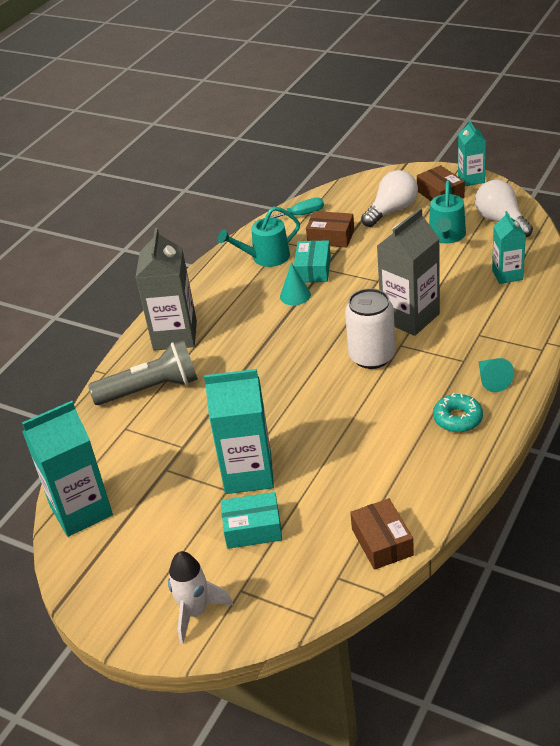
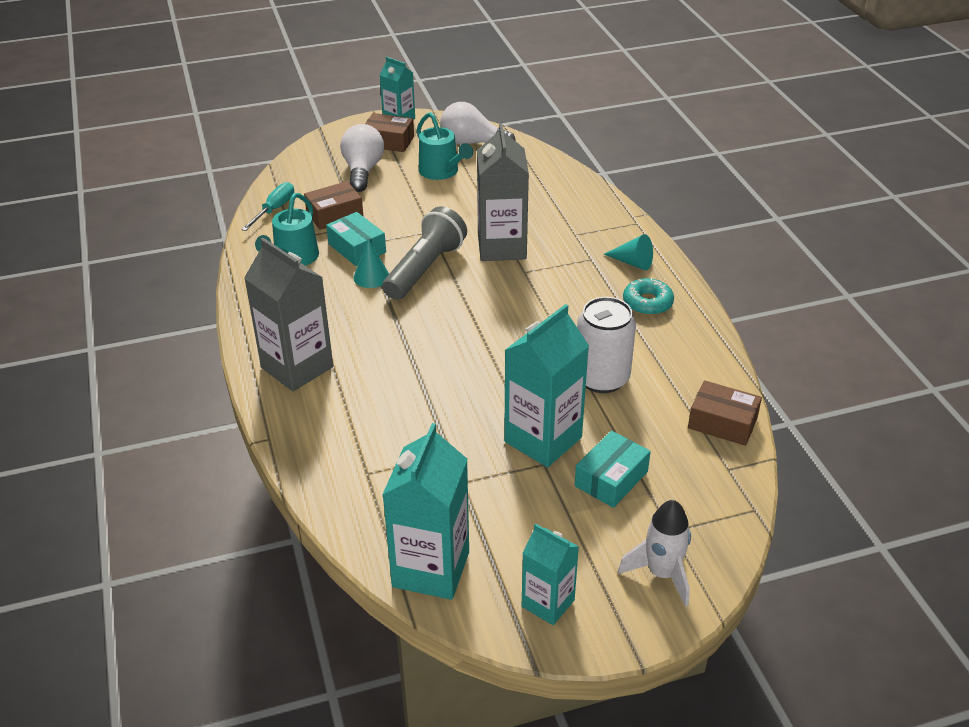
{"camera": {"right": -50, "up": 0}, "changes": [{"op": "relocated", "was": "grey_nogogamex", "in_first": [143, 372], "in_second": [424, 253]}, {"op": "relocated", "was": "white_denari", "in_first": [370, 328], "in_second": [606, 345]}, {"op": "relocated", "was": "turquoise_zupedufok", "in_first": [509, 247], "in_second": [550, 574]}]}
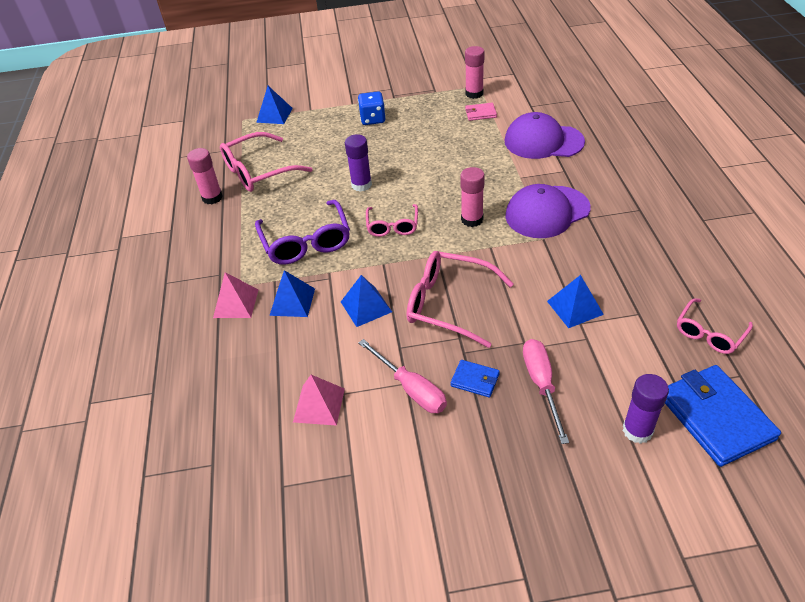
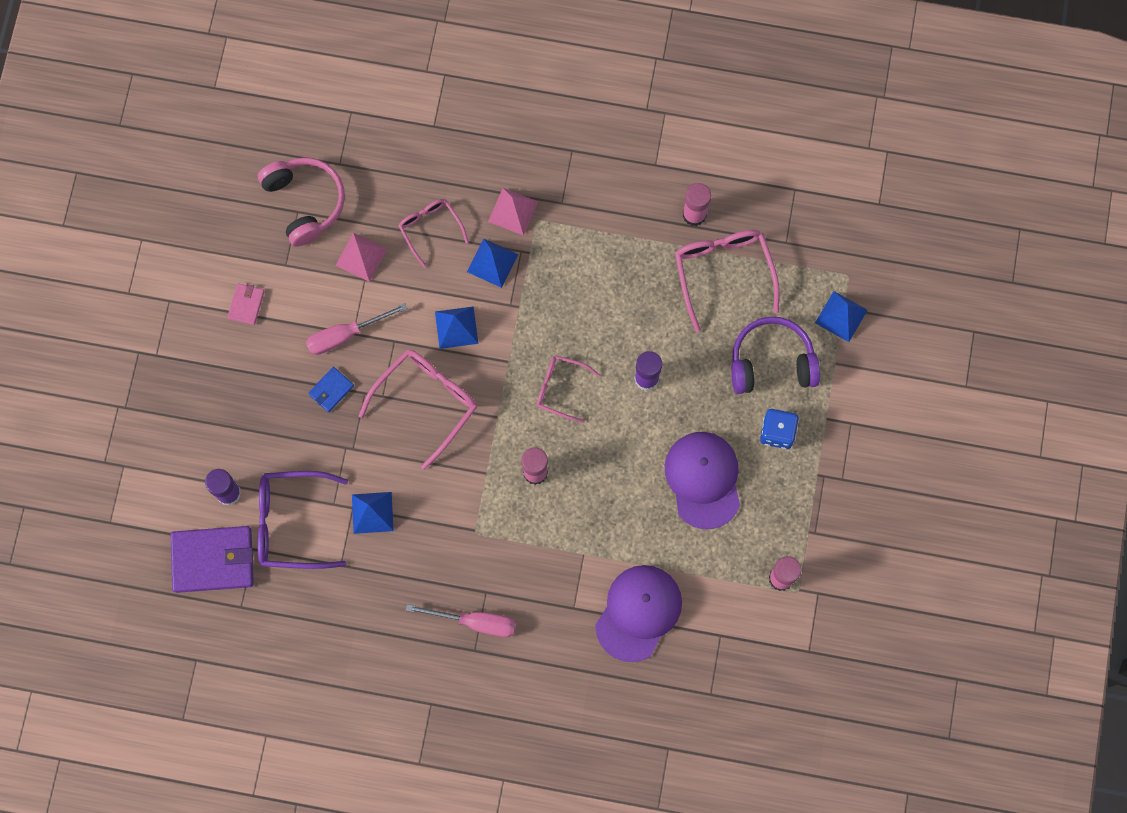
{"camera": {"right": 105, "up": 30}, "changes": [{"op": "relocated", "was": "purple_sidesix", "in_first": [302, 232], "in_second": [302, 520]}, {"op": "relocated", "was": "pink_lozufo", "in_first": [481, 112], "in_second": [246, 304]}, {"op": "relocated", "was": "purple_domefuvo", "in_first": [547, 211], "in_second": [702, 480]}, {"op": "relocated", "was": "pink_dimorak", "in_first": [546, 391], "in_second": [461, 620]}, {"op": "colour", "was": "blue_lozufo", "now": "purple_lozufo", "in_first": [723, 416], "in_second": [212, 559]}, {"op": "relocated", "was": "pink_sidesix", "in_first": [715, 326], "in_second": [434, 233]}, {"op": "appeared", "now": "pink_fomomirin", "in_second": [301, 202]}, {"op": "appeared", "now": "purple_fomomirin", "in_second": [775, 355]}]}
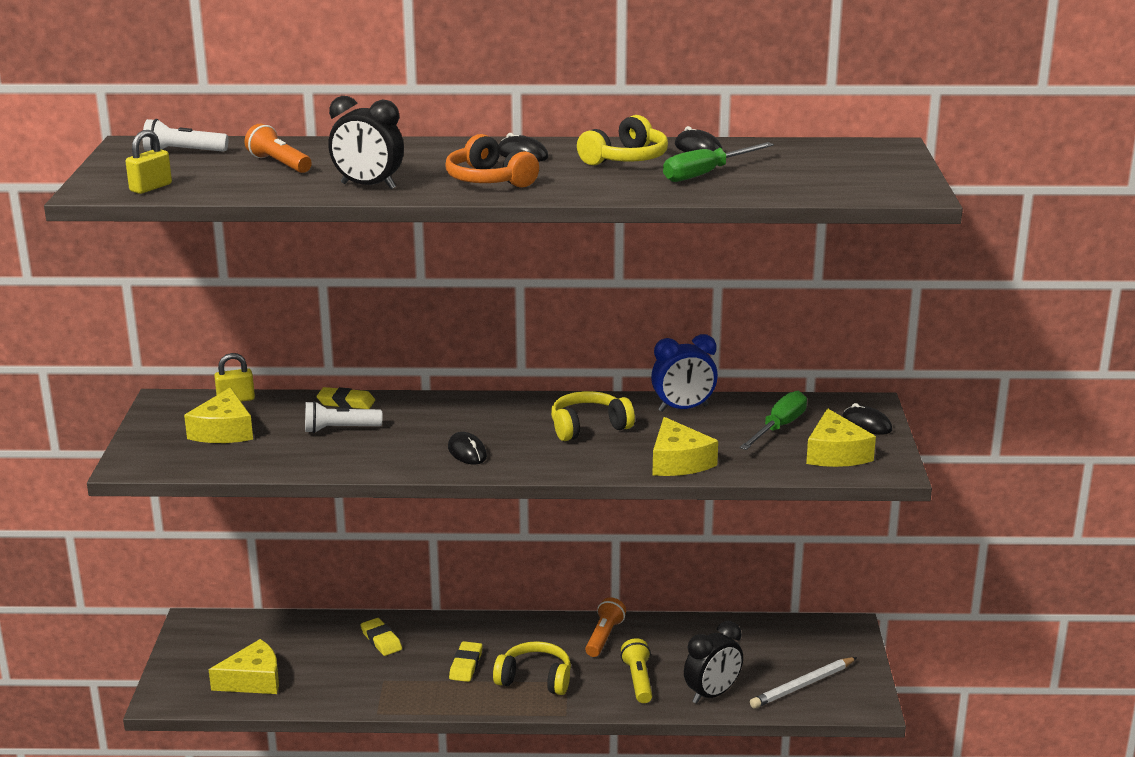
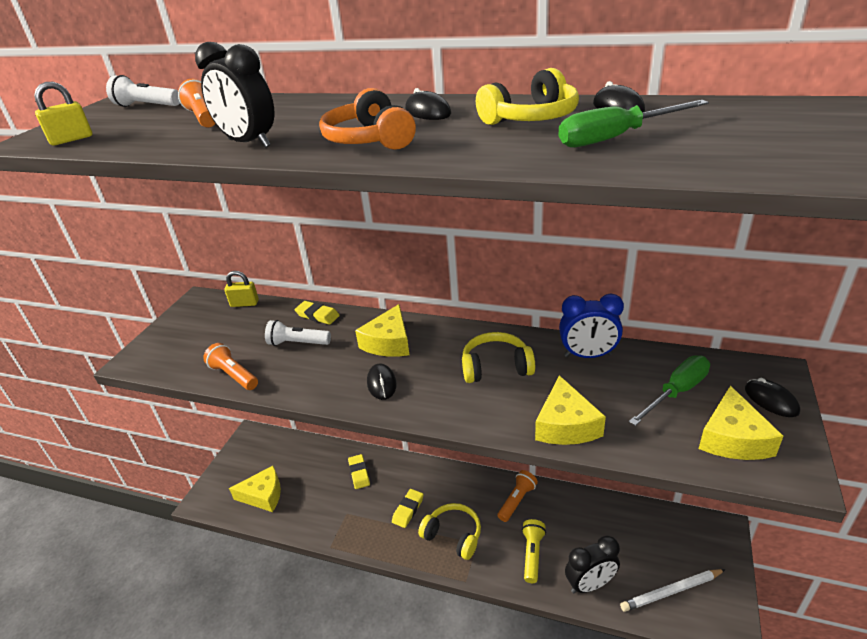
{"camera": {"right": 20, "up": 10}, "changes": [{"op": "relocated", "was": "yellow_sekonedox", "in_first": [218, 415], "in_second": [382, 330]}, {"op": "appeared", "now": "orange_nogogamex", "in_second": [230, 366]}]}
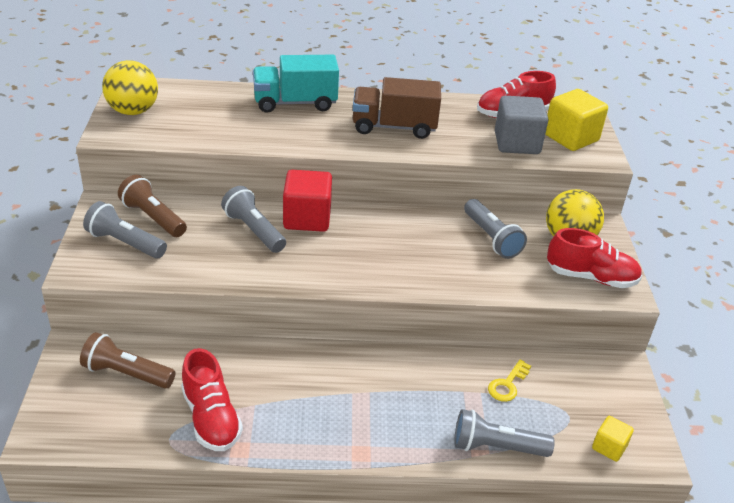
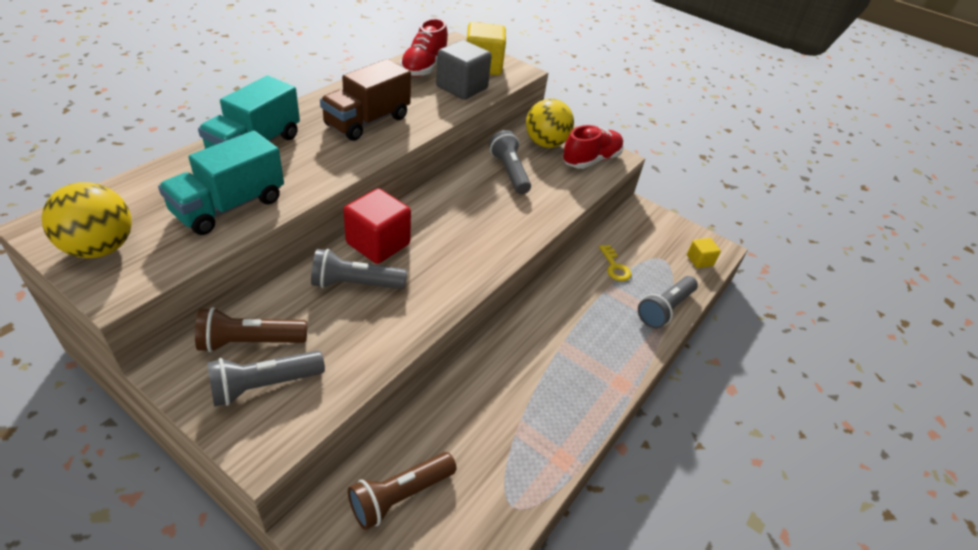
{"camera": {"right": -55, "up": 5}, "changes": [{"op": "missing", "was": "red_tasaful", "in_first": [212, 399]}, {"op": "spun", "was": "grey_nogogamex", "in_first": [495, 229], "in_second": [510, 162], "clockwise": -120}, {"op": "appeared", "now": "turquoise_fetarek", "in_second": [221, 183]}]}
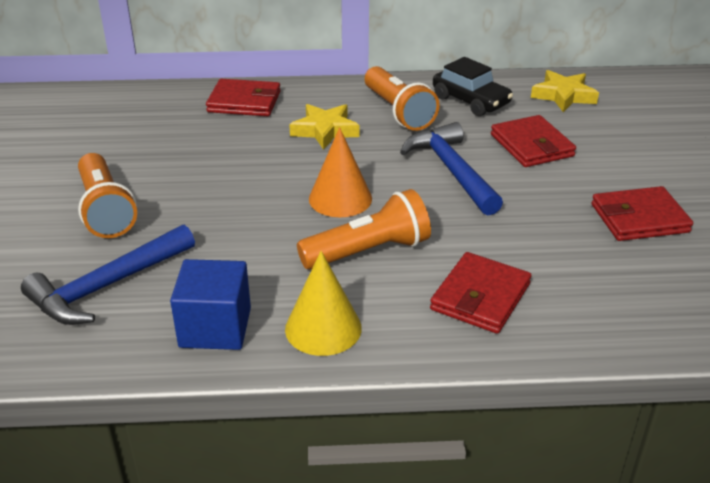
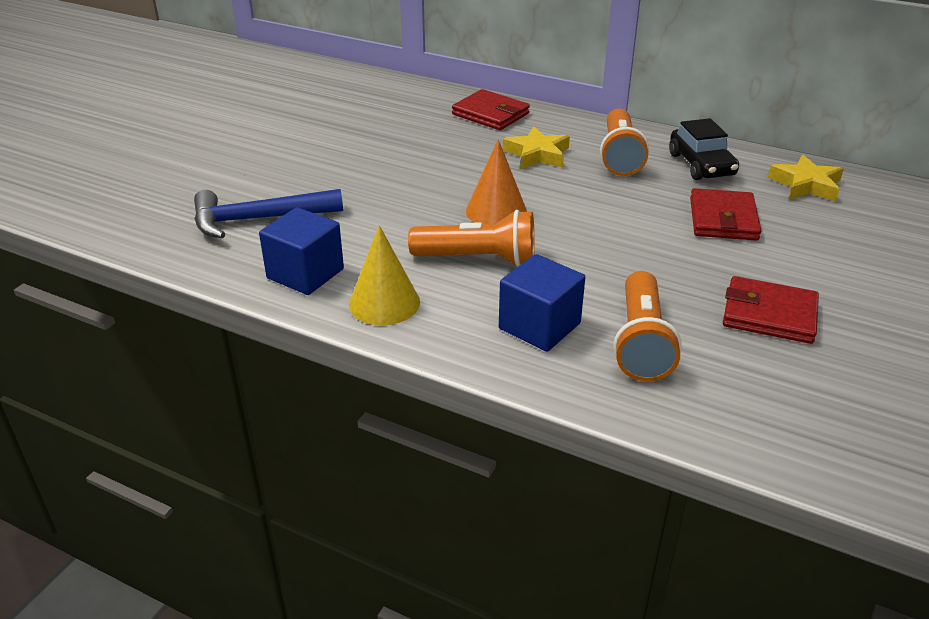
{"camera": {"right": 30, "up": 0}, "changes": [{"op": "relocated", "was": "orange_nogogamex", "in_first": [107, 195], "in_second": [647, 326]}, {"op": "missing", "was": "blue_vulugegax", "in_first": [451, 168]}, {"op": "exchanged", "was": "red_lozufo", "now": "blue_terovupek", "in_first": [480, 293], "in_second": [542, 303]}]}
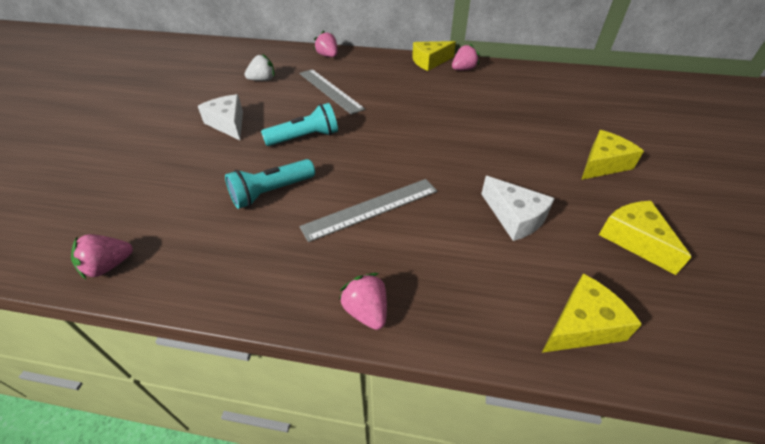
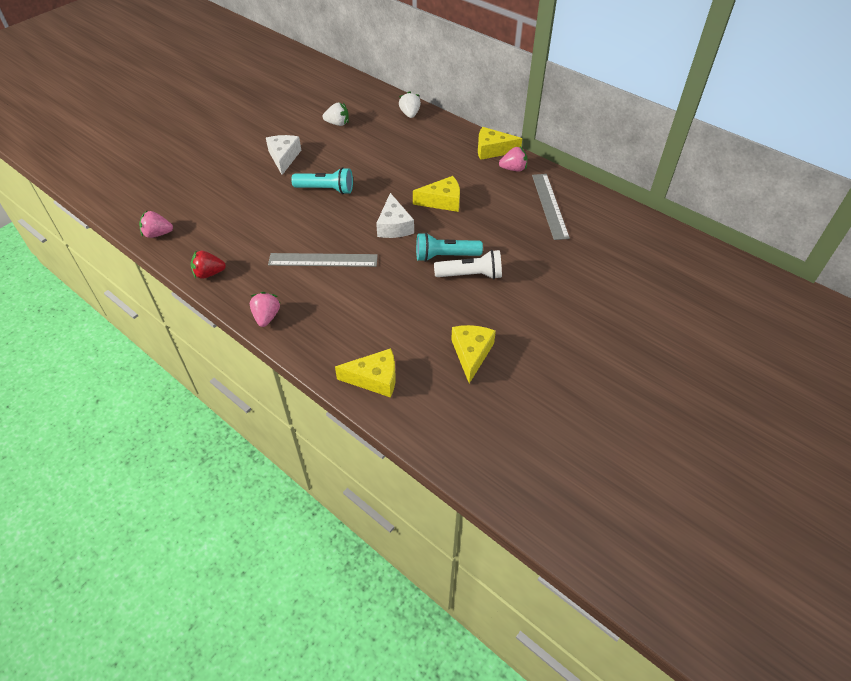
{"camera": {"right": 30, "up": 5}, "changes": [{"op": "relocated", "was": "turquoise_nogogamex", "in_first": [270, 184], "in_second": [449, 247]}, {"op": "relocated", "was": "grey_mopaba", "in_first": [332, 92], "in_second": [551, 207]}, {"op": "colour", "was": "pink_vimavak", "now": "white_vimavak", "in_first": [326, 43], "in_second": [410, 104]}, {"op": "relocated", "was": "white_sekonedox", "in_first": [518, 208], "in_second": [395, 215]}, {"op": "relocated", "was": "yellow_sekonedox", "in_first": [612, 155], "in_second": [436, 194]}, {"op": "appeared", "now": "red_vimavak", "in_second": [208, 264]}, {"op": "appeared", "now": "white_nogogamex", "in_second": [468, 264]}]}
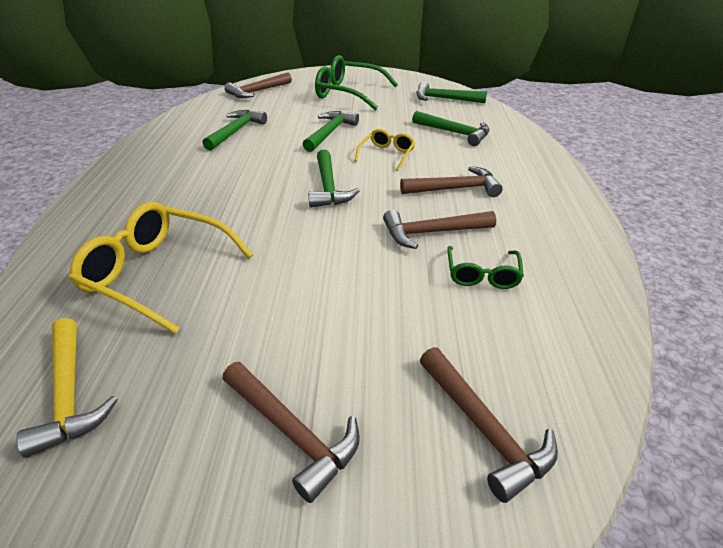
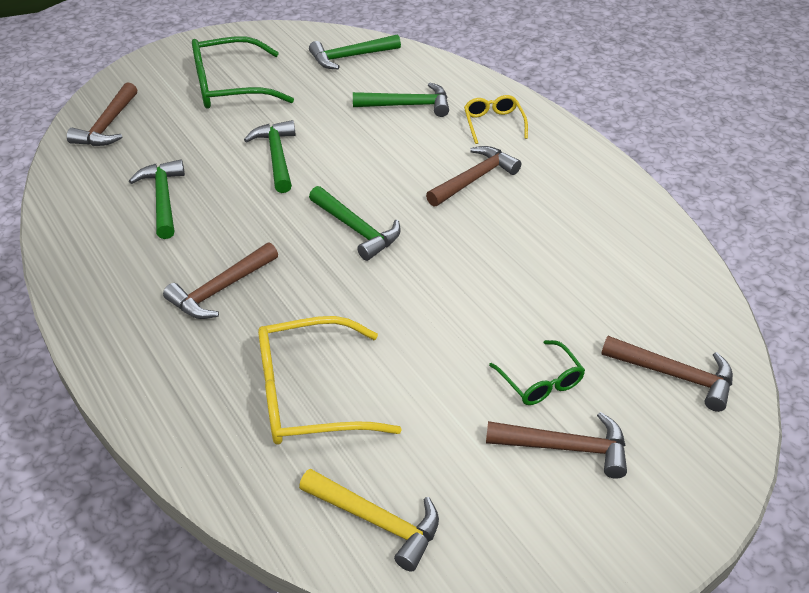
{"camera": {"right": -35, "up": 5}, "changes": [{"op": "relocated", "was": "yellow_sidesix", "in_first": [384, 150], "in_second": [496, 119]}, {"op": "relocated", "was": "brown_vulugegax", "in_first": [439, 229], "in_second": [220, 280]}, {"op": "relocated", "was": "green_sidesix", "in_first": [485, 267], "in_second": [537, 372]}]}
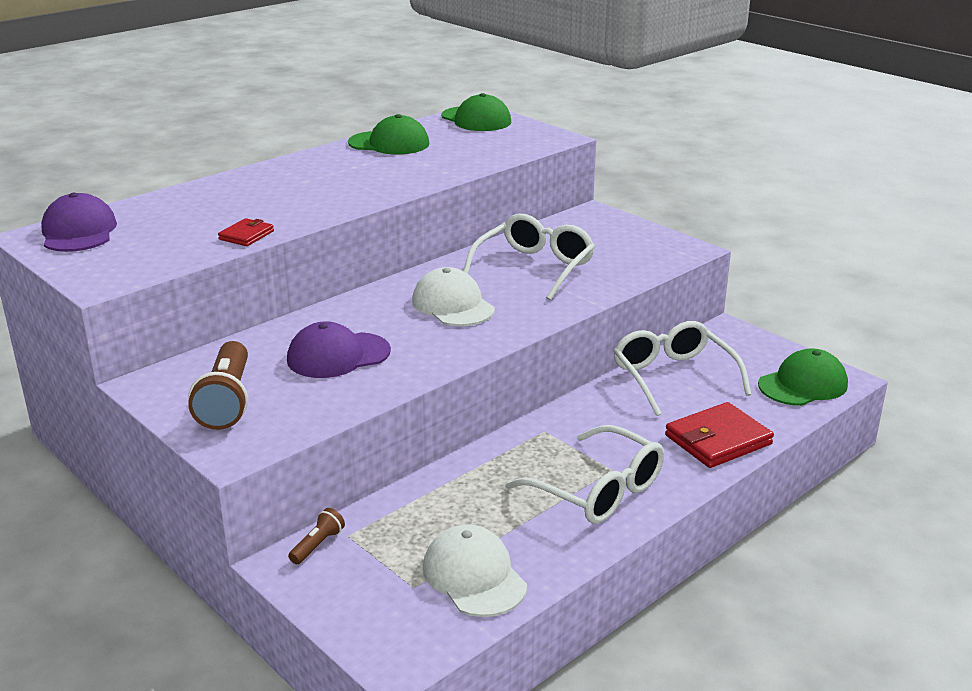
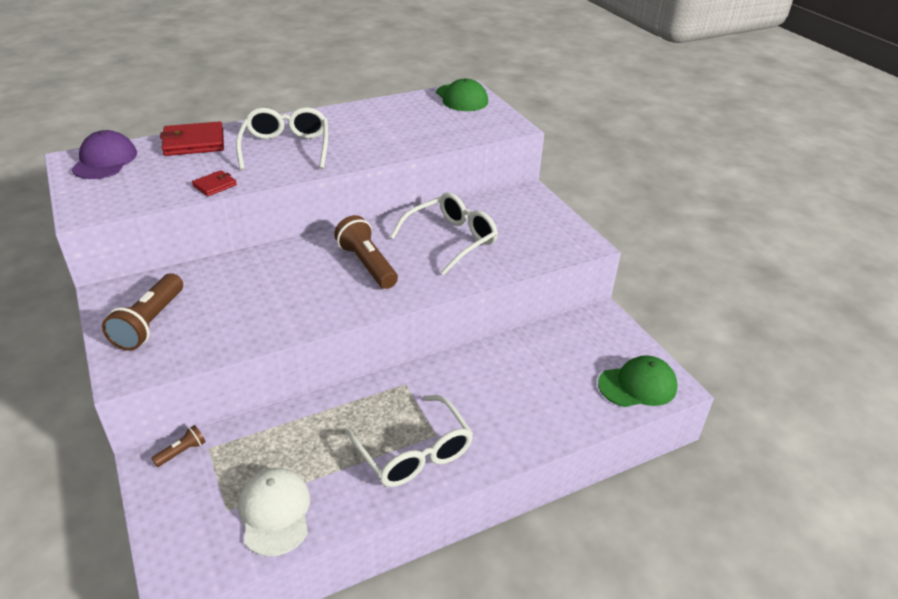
{"camera": {"right": 15, "up": 10}, "changes": [{"op": "missing", "was": "purple_domefuvo", "in_first": [339, 349]}, {"op": "missing", "was": "green_domefuvo", "in_first": [388, 134]}, {"op": "exchanged", "was": "white_domefuvo", "now": "brown_nogogamex", "in_first": [453, 296], "in_second": [366, 252]}, {"op": "relocated", "was": "white_sidesix", "in_first": [682, 368], "in_second": [282, 138]}, {"op": "relocated", "was": "red_lozufo", "in_first": [719, 435], "in_second": [192, 138]}]}
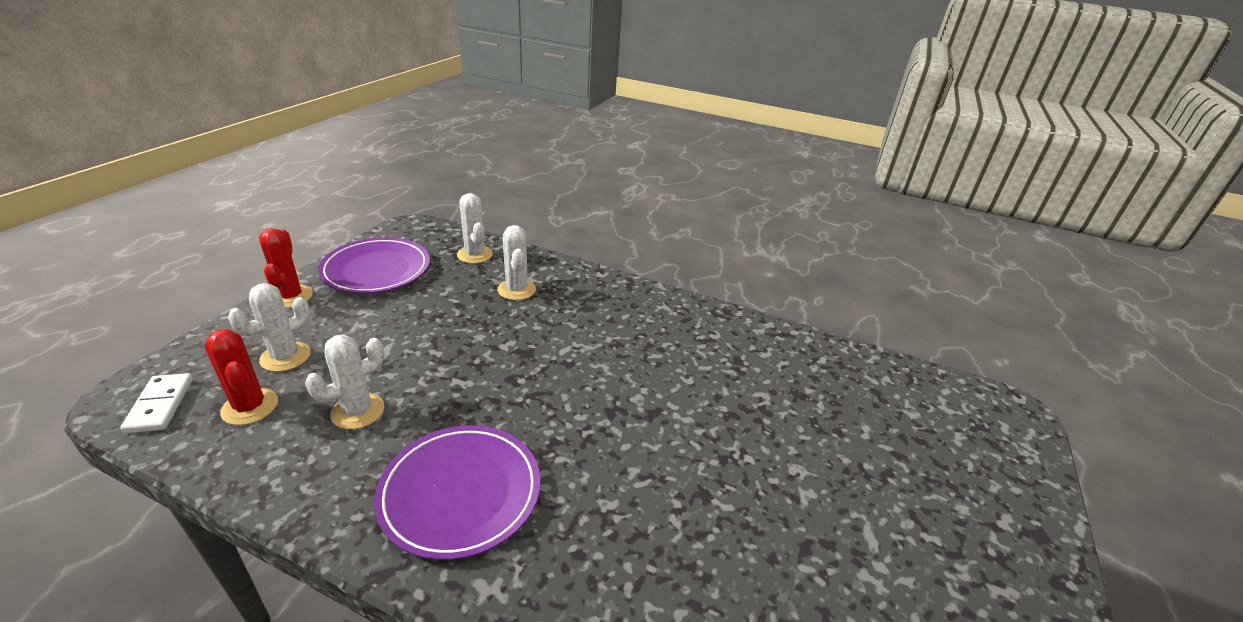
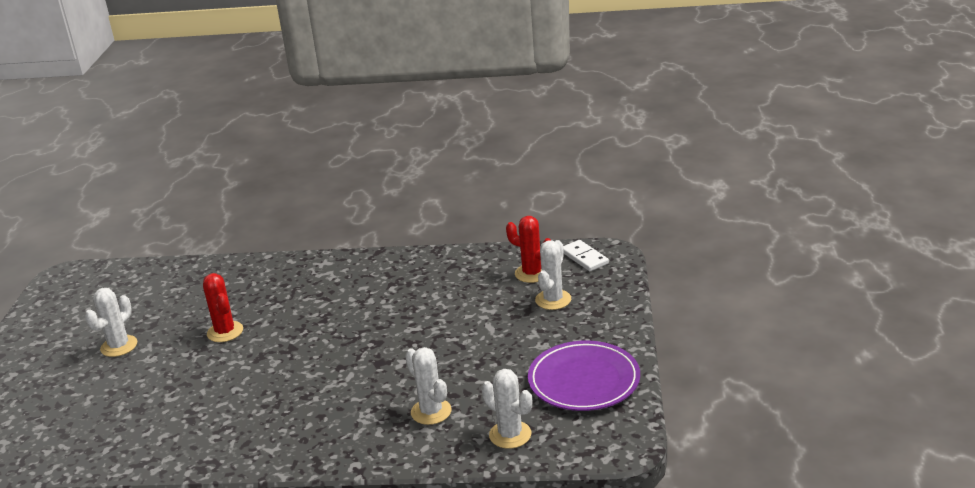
{"camera": {"right": 165, "up": -5}, "changes": [{"op": "relocated", "was": "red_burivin", "in_first": [286, 268], "in_second": [223, 307]}, {"op": "relocated", "was": "white_burivin", "in_first": [344, 381], "in_second": [111, 322]}, {"op": "missing", "was": "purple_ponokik", "in_first": [457, 492]}]}
